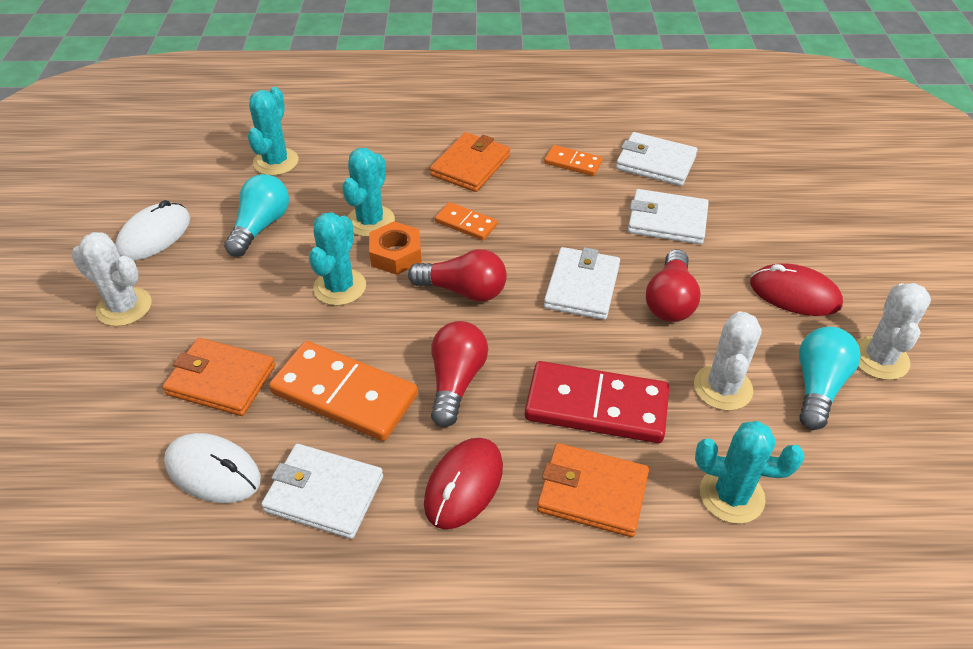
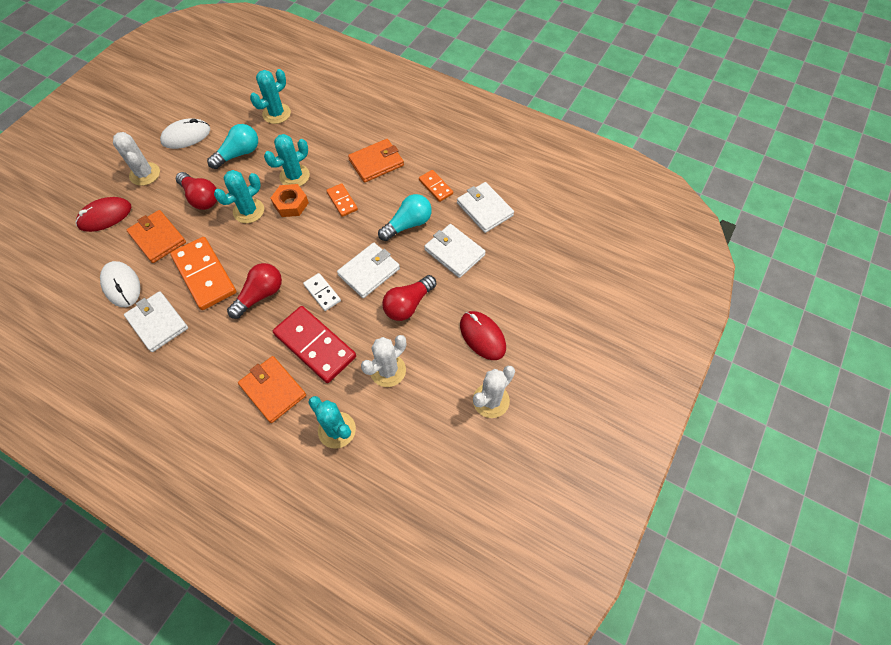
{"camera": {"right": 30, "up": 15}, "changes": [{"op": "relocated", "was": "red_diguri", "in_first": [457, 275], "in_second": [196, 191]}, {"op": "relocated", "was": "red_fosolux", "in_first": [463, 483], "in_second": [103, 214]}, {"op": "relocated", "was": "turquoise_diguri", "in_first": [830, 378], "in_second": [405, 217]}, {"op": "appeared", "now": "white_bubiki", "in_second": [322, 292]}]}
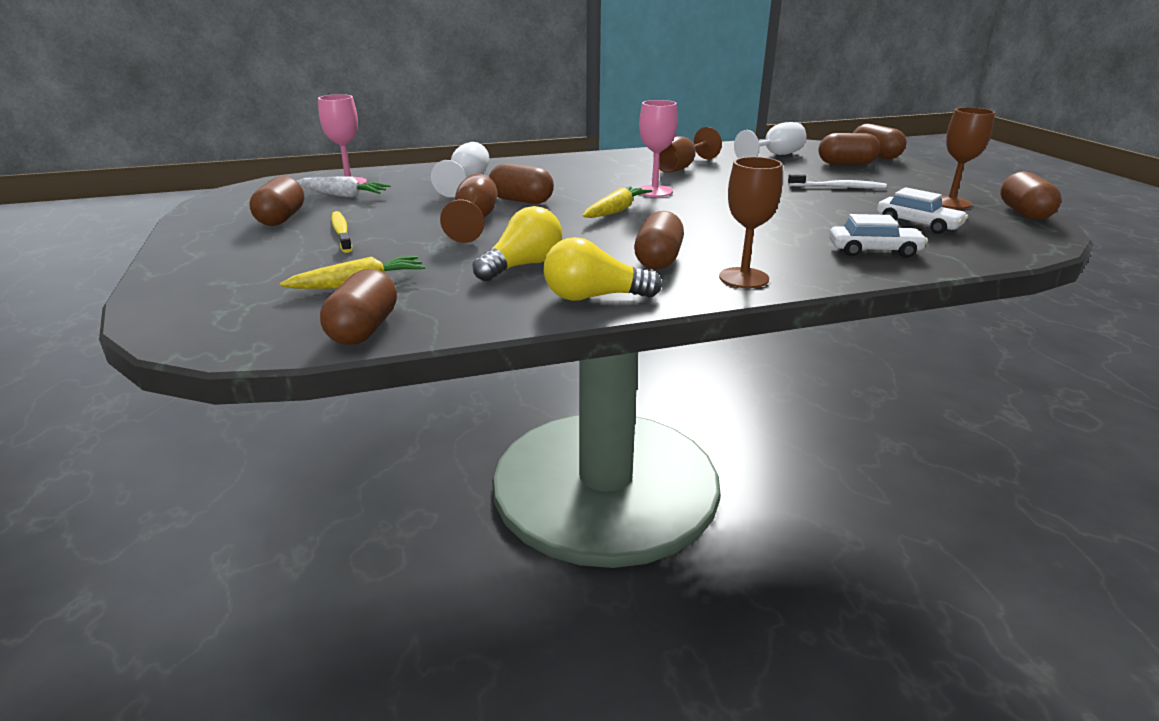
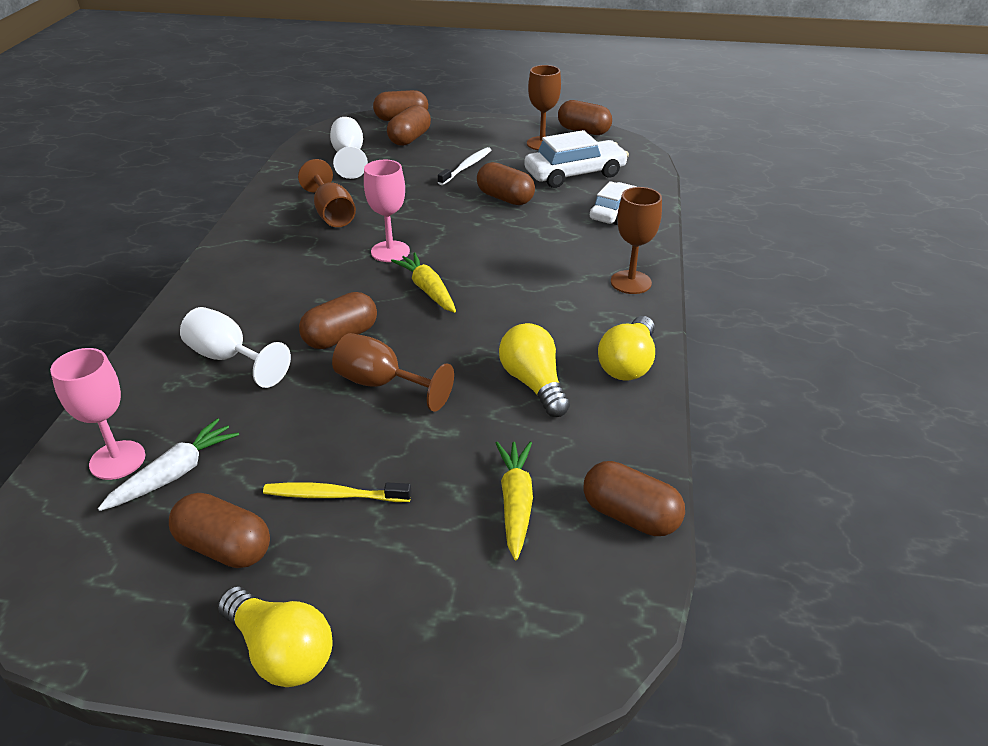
{"camera": {"right": -65, "up": 10}, "changes": [{"op": "relocated", "was": "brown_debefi", "in_first": [659, 240], "in_second": [506, 183]}, {"op": "size", "was": "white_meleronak", "in_first": [922, 210], "in_second": [576, 159], "ratio": 1.54}, {"op": "appeared", "now": "yellow_diguri", "in_second": [275, 636]}]}
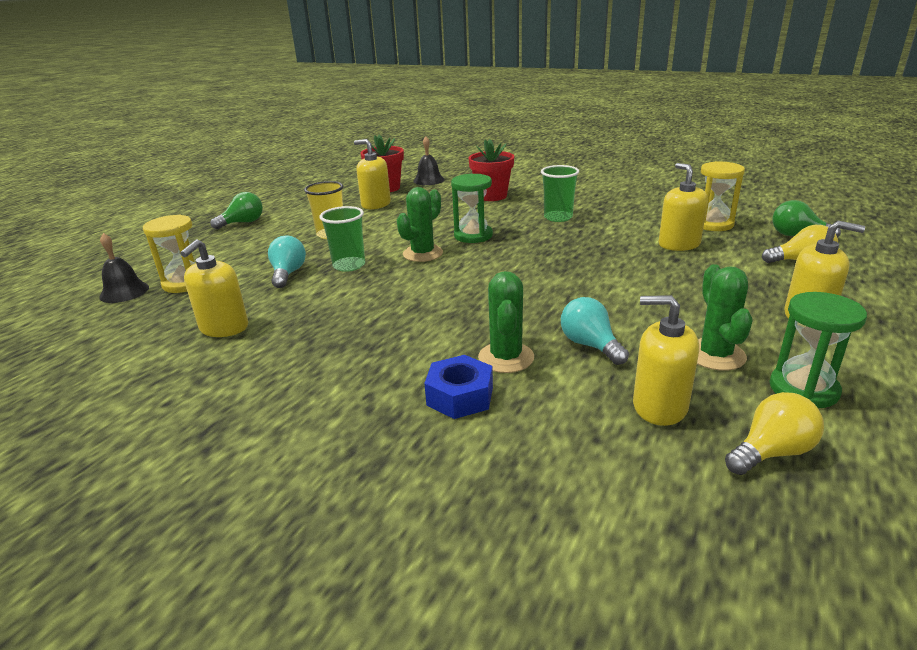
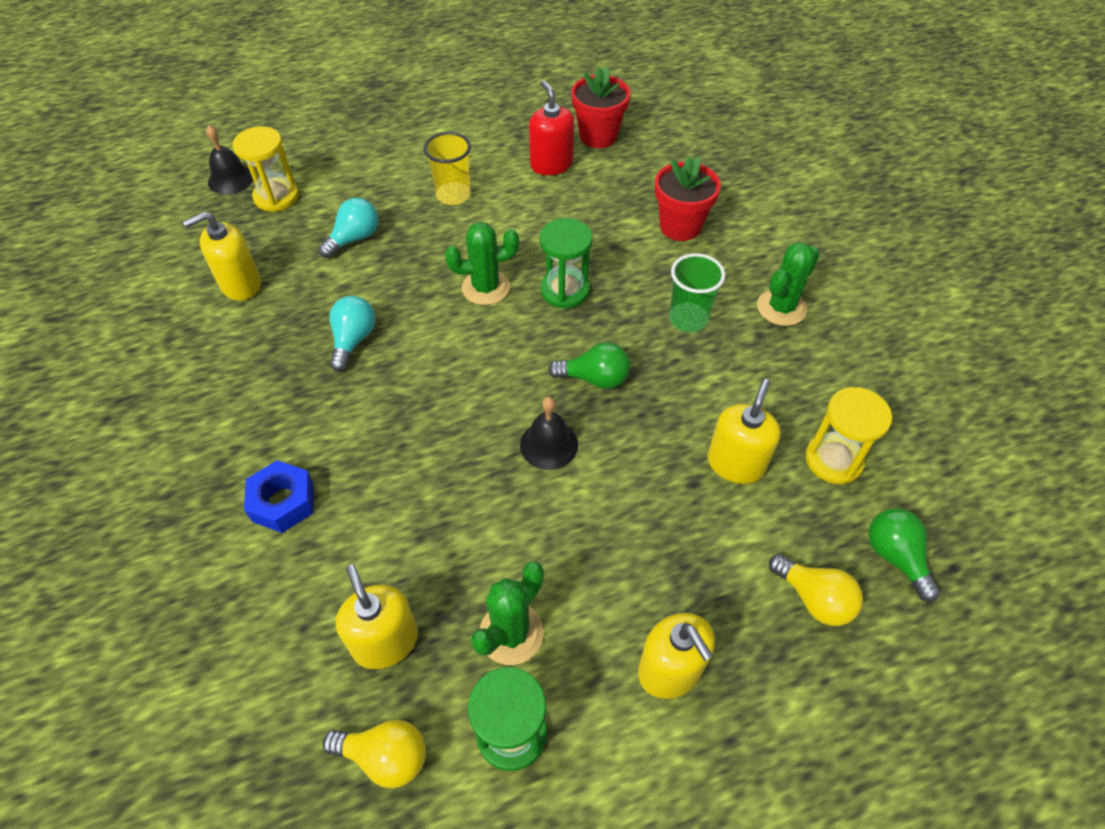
{"camera": {"right": 40, "up": 25}, "changes": [{"op": "relocated", "was": "green_diguri", "in_first": [236, 210], "in_second": [589, 365]}, {"op": "missing", "was": "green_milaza", "in_first": [342, 239]}, {"op": "colour", "was": "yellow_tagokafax", "now": "red_tagokafax", "in_first": [372, 174], "in_second": [551, 127]}, {"op": "relocated", "was": "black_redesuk", "in_first": [429, 160], "in_second": [549, 433]}, {"op": "relocated", "was": "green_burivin", "in_first": [506, 322], "in_second": [788, 284]}, {"op": "relocated", "was": "turquoise_diguri", "in_first": [595, 331], "in_second": [352, 334]}]}
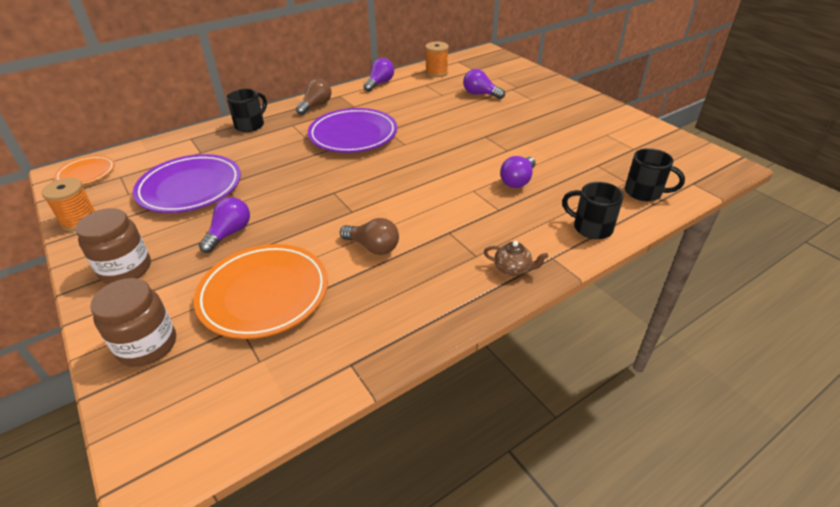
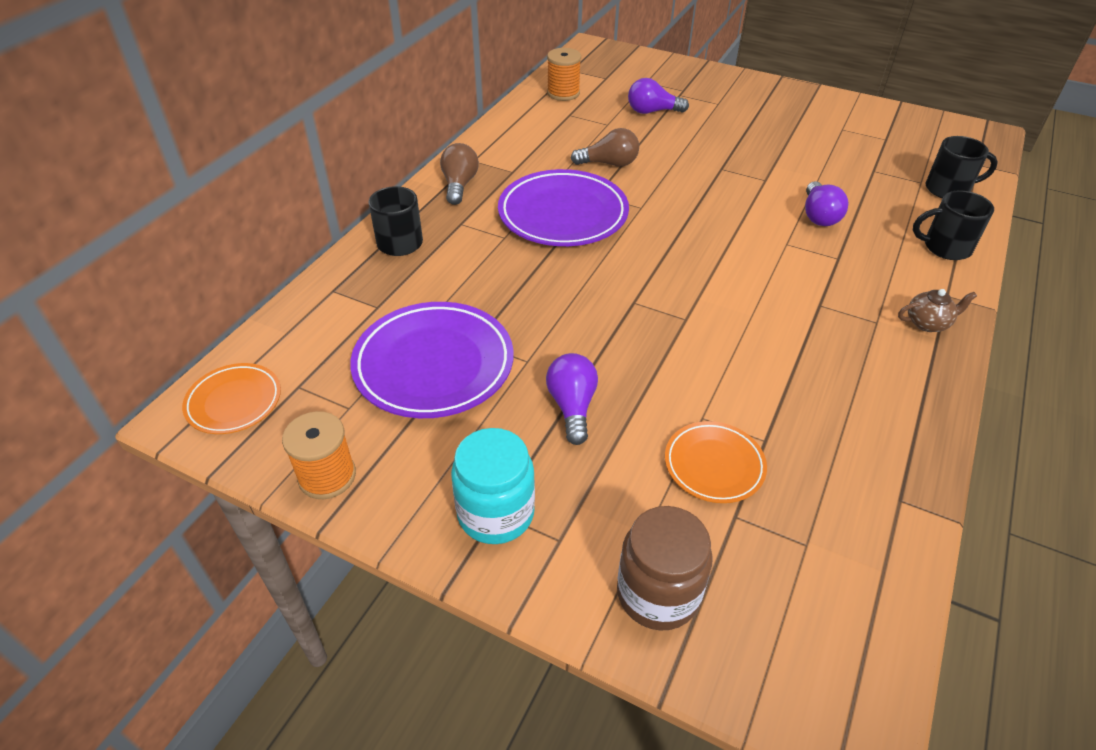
{"camera": {"right": -30, "up": 5}, "changes": [{"op": "colour", "was": "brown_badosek", "now": "turquoise_badosek", "in_first": [113, 246], "in_second": [493, 486]}, {"op": "size", "was": "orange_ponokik", "in_first": [261, 291], "in_second": [716, 462], "ratio": 0.56}, {"op": "relocated", "was": "brown_diguri", "in_first": [369, 236], "in_second": [605, 147]}, {"op": "missing", "was": "purple_diguri", "in_first": [379, 75]}]}
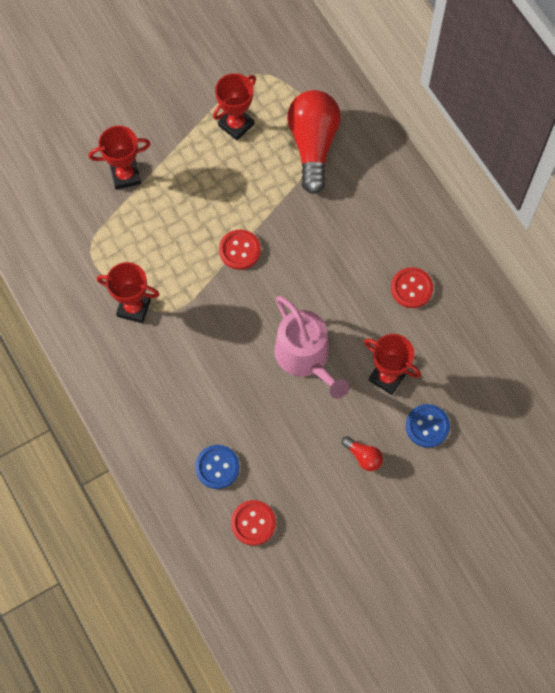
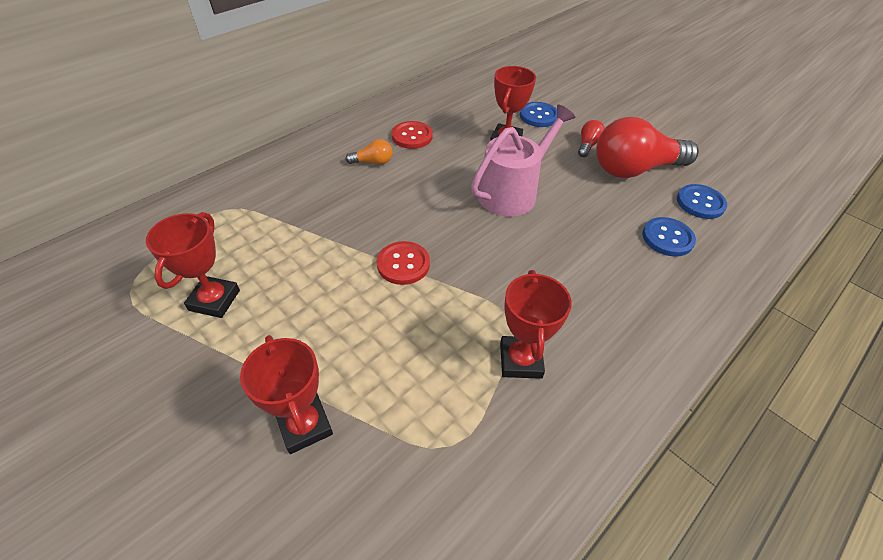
{"camera": {"right": -105, "up": -20}, "changes": [{"op": "spun", "was": "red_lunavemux", "in_first": [234, 107], "in_second": [193, 265], "clockwise": 75}, {"op": "colour", "was": "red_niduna", "now": "blue_niduna", "in_first": [253, 523], "in_second": [702, 201]}, {"op": "relocated", "was": "red_diguri", "in_first": [314, 142], "in_second": [647, 147]}, {"op": "appeared", "now": "orange_diguri", "in_second": [369, 152]}]}
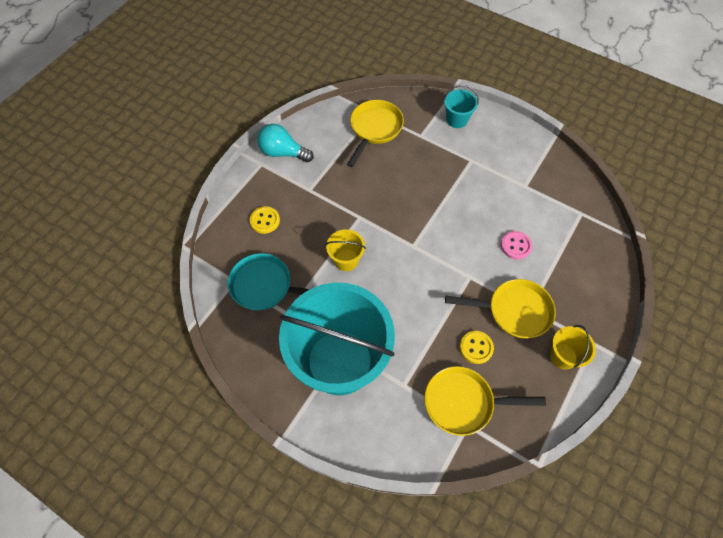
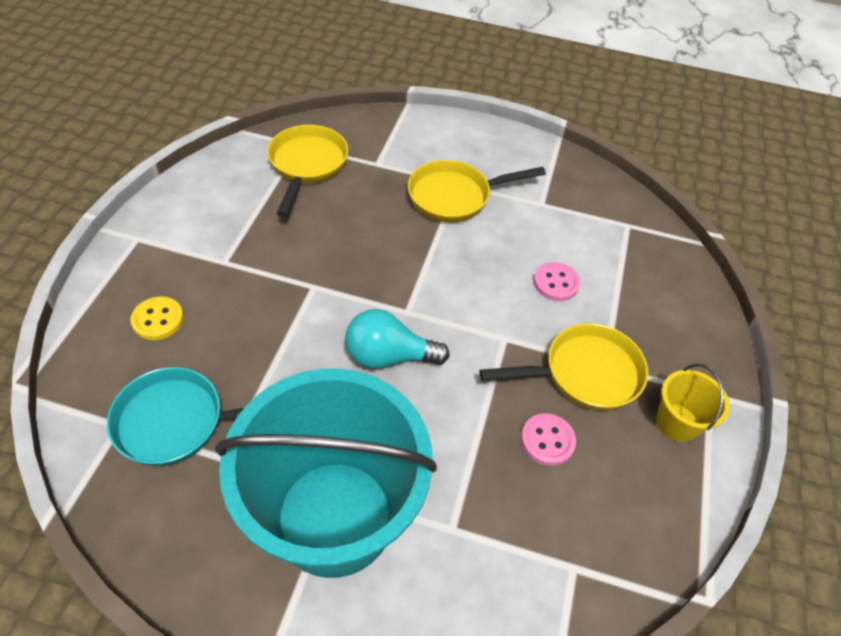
{"camera": {"right": -20, "up": -10}, "changes": [{"op": "relocated", "was": "turquoise_diguri", "in_first": [285, 143], "in_second": [397, 338]}, {"op": "missing", "was": "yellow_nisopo", "in_first": [346, 250]}, {"op": "relocated", "was": "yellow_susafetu", "in_first": [485, 401], "in_second": [477, 191]}, {"op": "missing", "was": "turquoise_nisopo", "in_first": [461, 106]}, {"op": "colour", "was": "yellow_niduna", "now": "pink_niduna", "in_first": [477, 347], "in_second": [548, 439]}]}
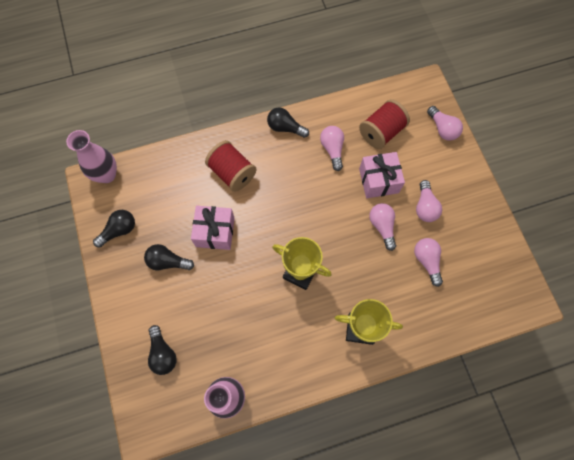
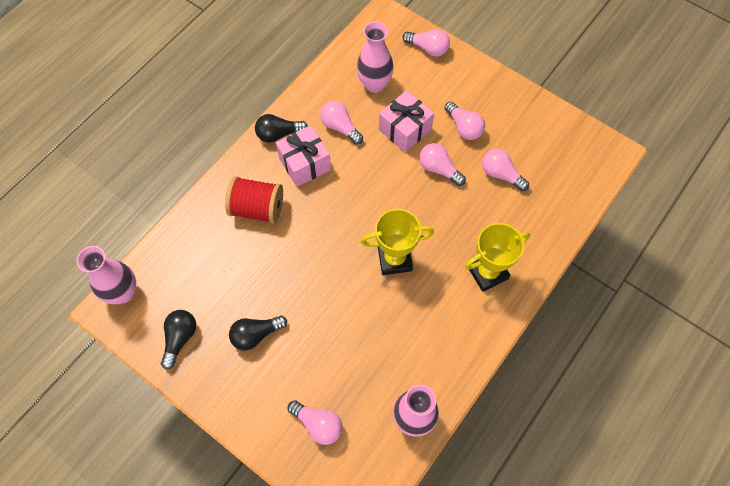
{"camera": {"right": -35, "up": -5}, "changes": [{"op": "colour", "was": "black_diguri", "now": "pink_diguri", "in_first": [162, 350], "in_second": [315, 422]}, {"op": "relocated", "was": "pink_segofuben", "in_first": [213, 228], "in_second": [303, 156]}, {"op": "exchanged", "was": "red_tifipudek", "now": "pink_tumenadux", "in_first": [384, 124], "in_second": [375, 57]}]}
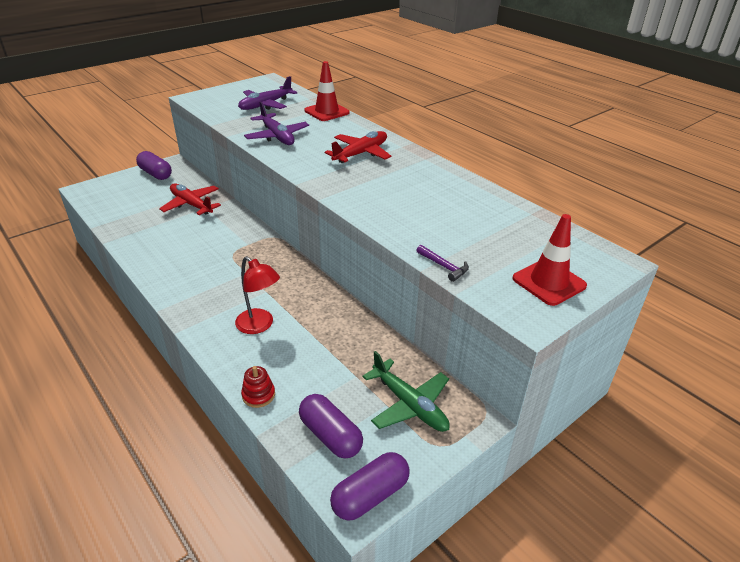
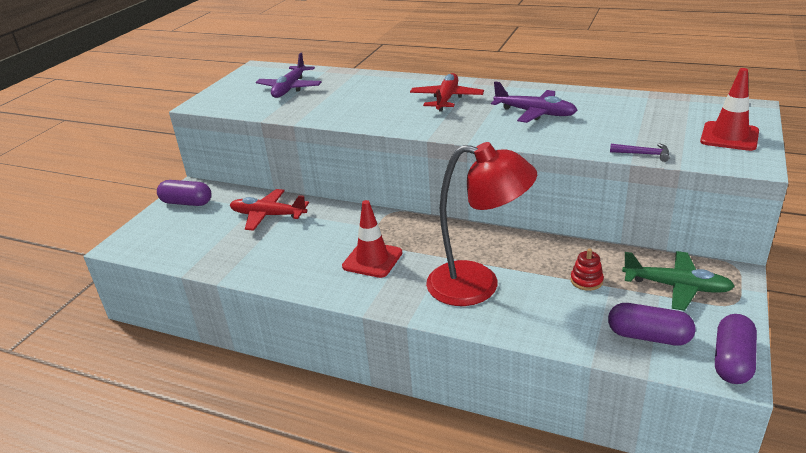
{"camera": {"right": -25, "up": -5}, "changes": [{"op": "size", "was": "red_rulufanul", "in_first": [257, 295], "in_second": [481, 224], "ratio": 1.74}, {"op": "relocated", "was": "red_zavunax", "in_first": [258, 387], "in_second": [587, 270]}, {"op": "relocated", "was": "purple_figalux", "in_first": [276, 123], "in_second": [534, 102]}, {"op": "relocated", "was": "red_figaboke", "in_first": [327, 91], "in_second": [372, 239]}]}
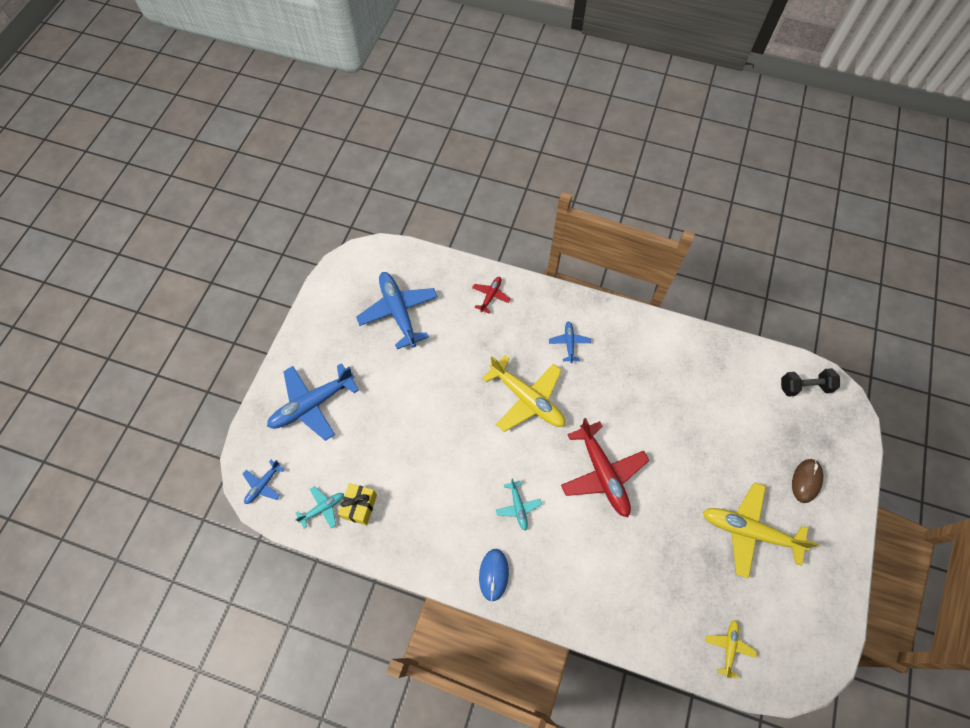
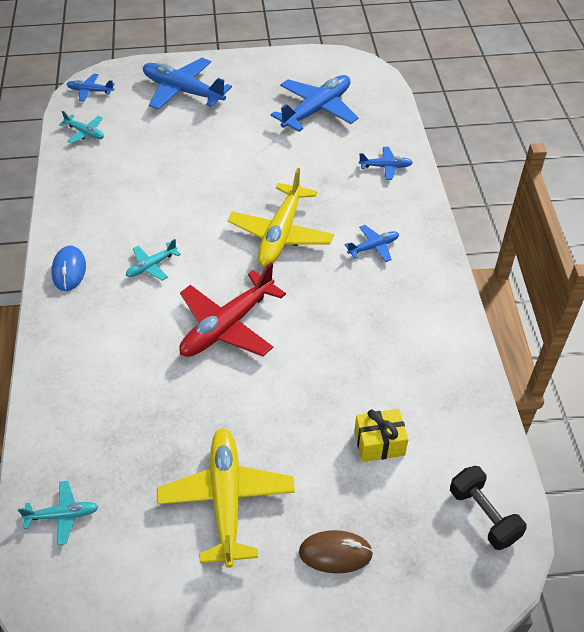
{"camera": {"right": 65, "up": -15}, "changes": [{"op": "relocated", "was": "yellow_segofuben", "in_first": [357, 504], "in_second": [381, 435]}, {"op": "colour", "was": "red_figalux", "now": "blue_figalux", "in_first": [491, 295], "in_second": [386, 163]}, {"op": "spun", "was": "blue_fosolux", "in_first": [494, 575], "in_second": [68, 268], "clockwise": -75}, {"op": "colour", "was": "yellow_figalux", "now": "turquoise_figalux", "in_first": [731, 649], "in_second": [58, 513]}]}
